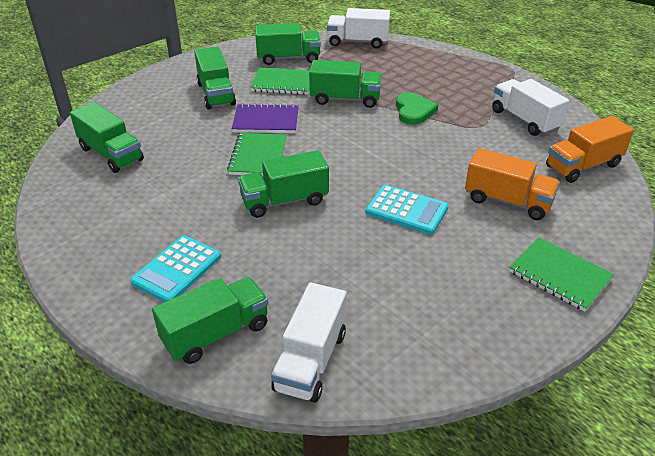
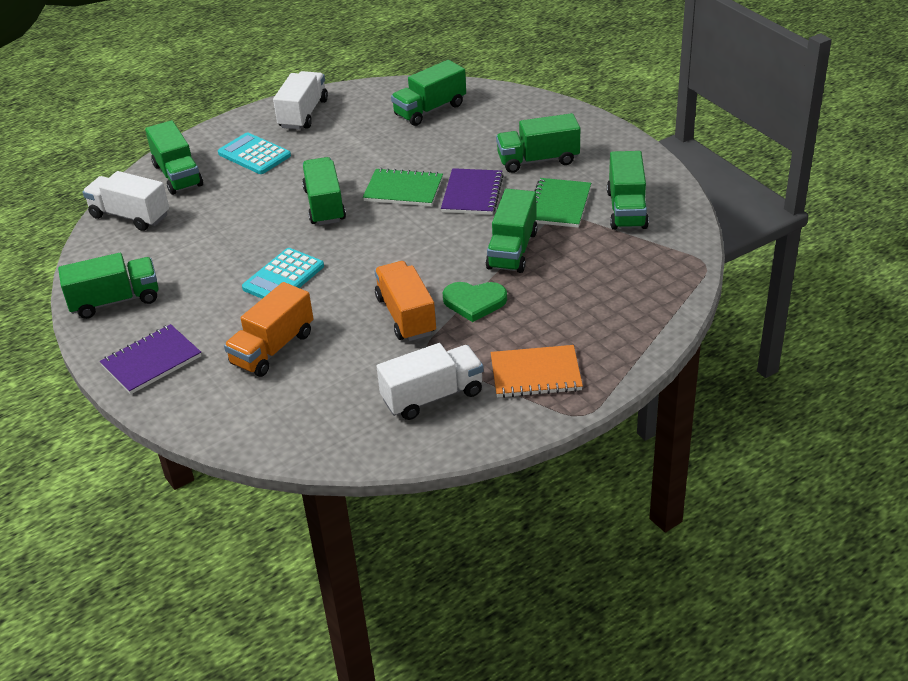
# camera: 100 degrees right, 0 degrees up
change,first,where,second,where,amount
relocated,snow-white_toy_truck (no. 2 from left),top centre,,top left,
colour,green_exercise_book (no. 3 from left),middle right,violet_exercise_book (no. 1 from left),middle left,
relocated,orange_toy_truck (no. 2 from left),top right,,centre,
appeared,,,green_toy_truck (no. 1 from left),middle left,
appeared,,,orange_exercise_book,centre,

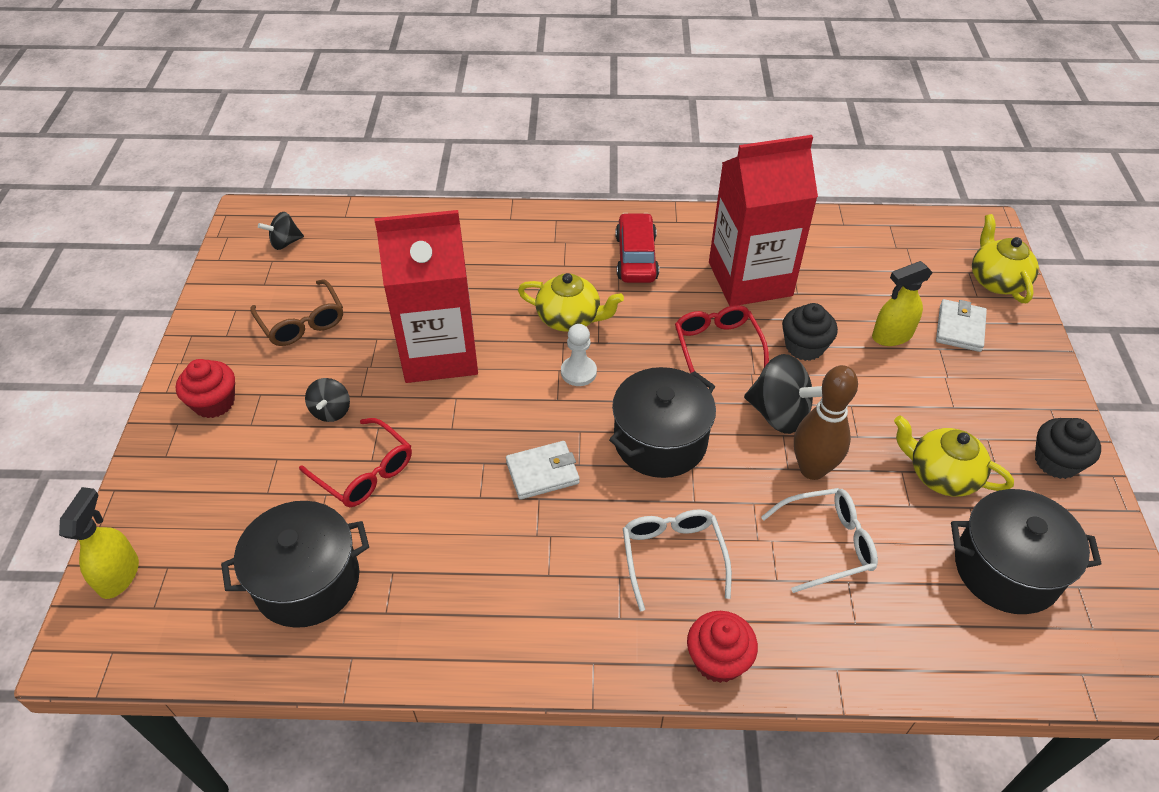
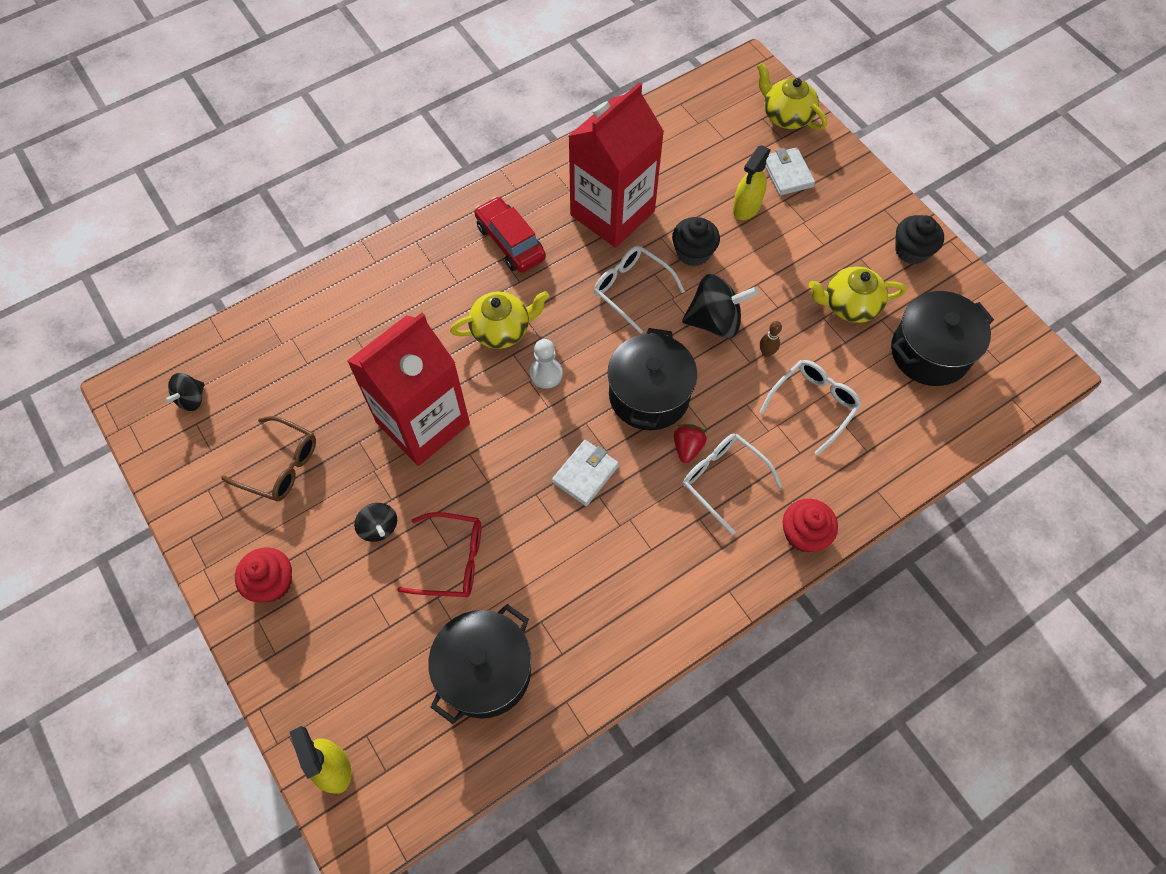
# camera: 35 degrees left, 15 degrees up
change,first,where,second,where,amount
colour,crimson_eyeglasses (no. 2 from left),centre,snow-white_eyeglasses (no. 1 from left),top centre,
size,dark_brown_skittle,middle right,,centre,x0.45
appeared,,,crimson_berry,centre,

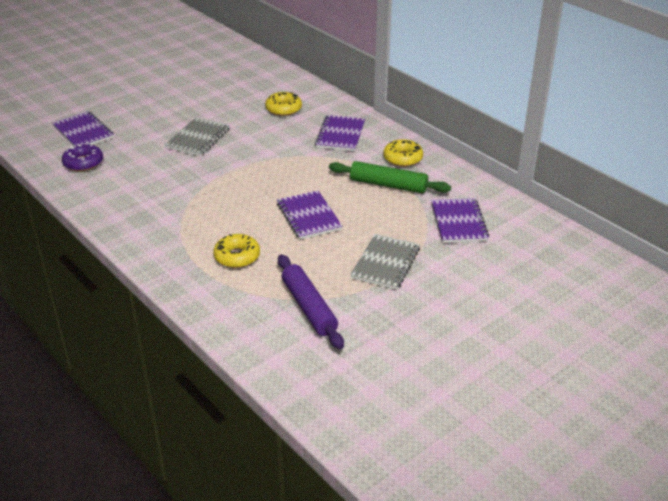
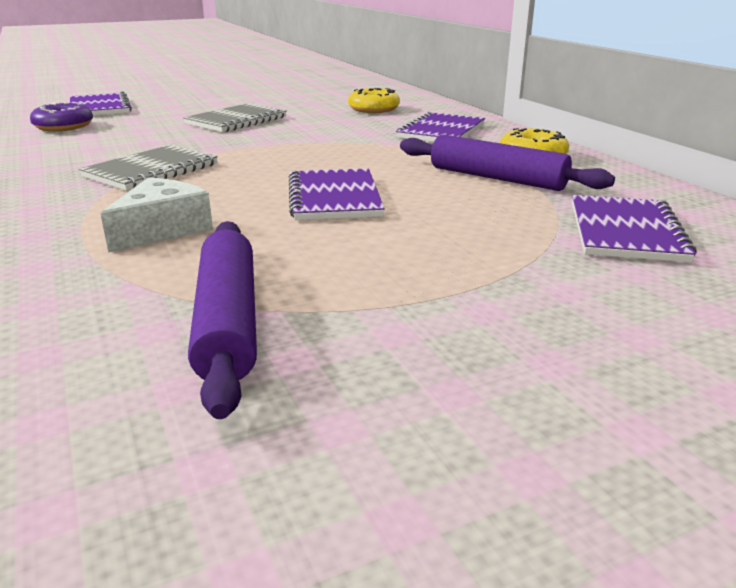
# camera: 15 degrees right, 10 degrees down
change,first,where,second,where,amount
exchanged,yellow_glazed_donut (no. 1 from left),centre,snow-white_piece_of_cheese,middle left,
colour,green_dough_roller,centre,violet_dough_roller (no. 2 from left),top right,
relocated,gray_exercise_book (no. 2 from left in the first image),centre,gray_exercise_book (no. 1 from left),top left,

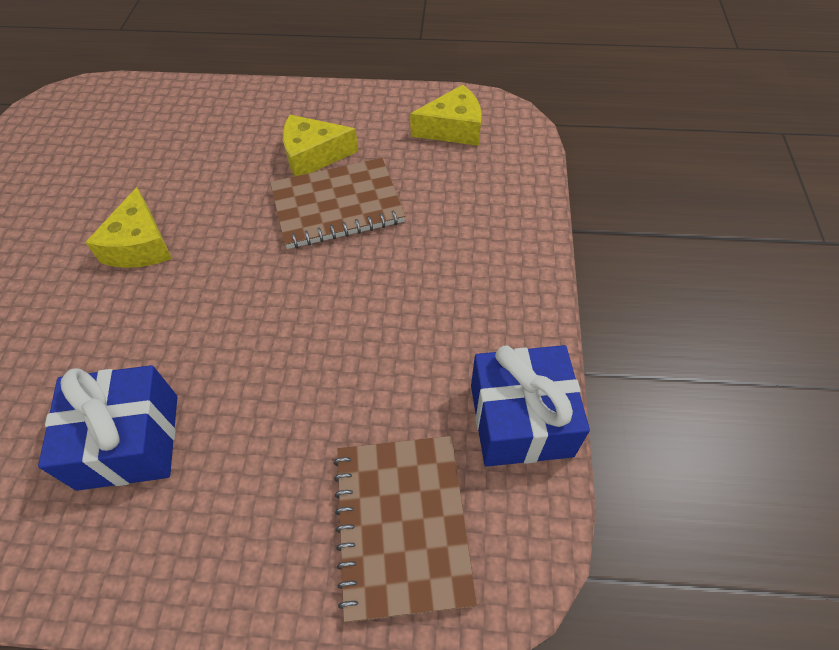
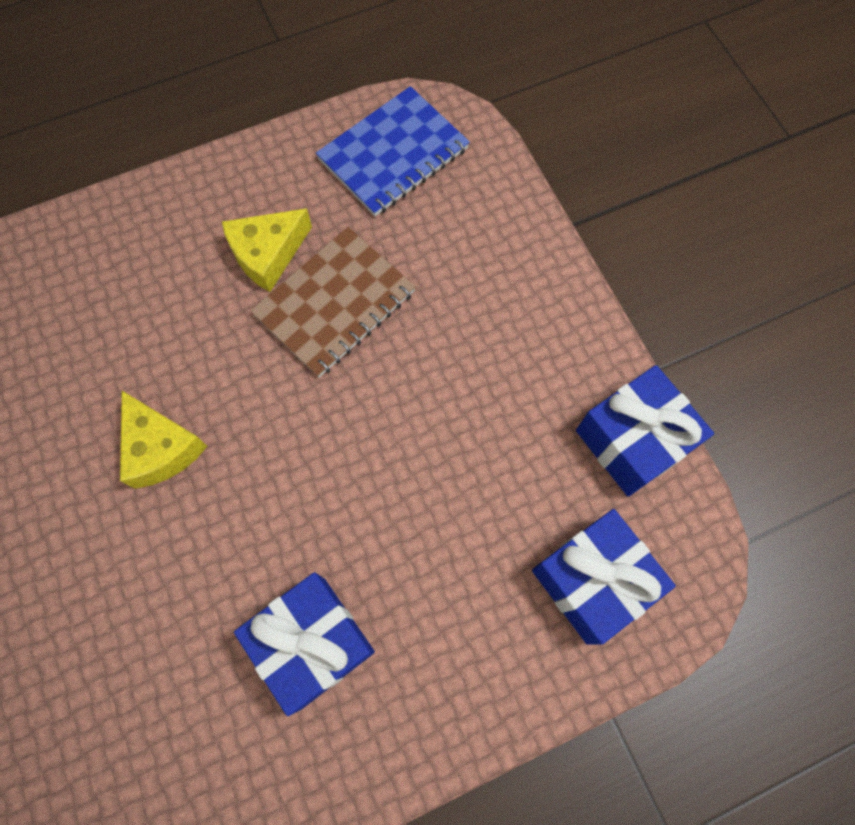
# camera: 30 degrees left, 15 degrees up
change,first,where,second,where,amount
exchanged,dark_brown_exercise_book (no. 2 from left),bottom centre,royal_blue_gift (no. 2 from left),bottom right,
exchanged,yellow_piece_of_cheese (no. 3 from left),top centre,royal_blue_exercise_book,top centre,

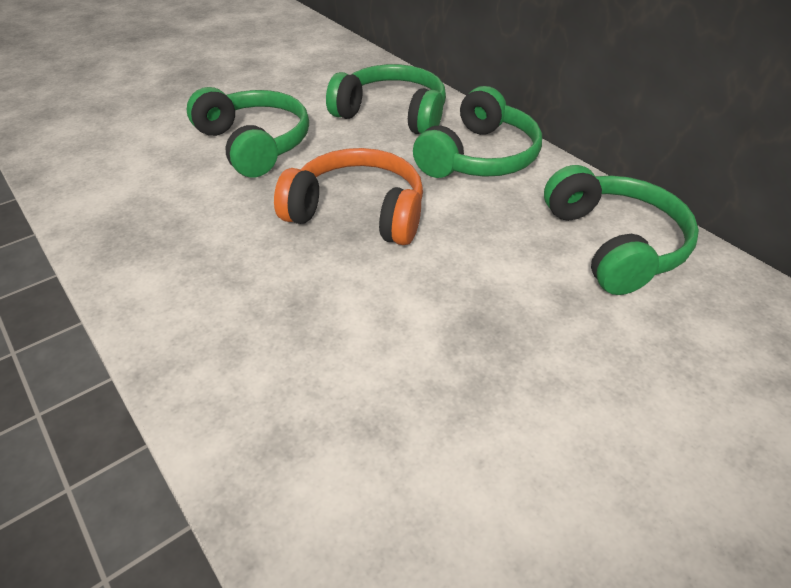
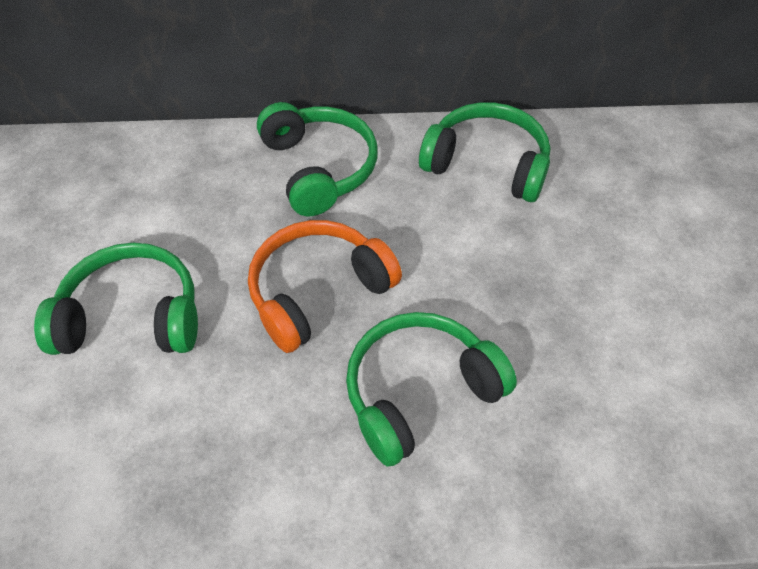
# camera: 55 degrees left, 10 degrees up
change,first,where,second,where,amount
relocated,green_headphones (no. 2 from left in the first image),top centre,green_headphones (no. 3 from left),bottom centre,

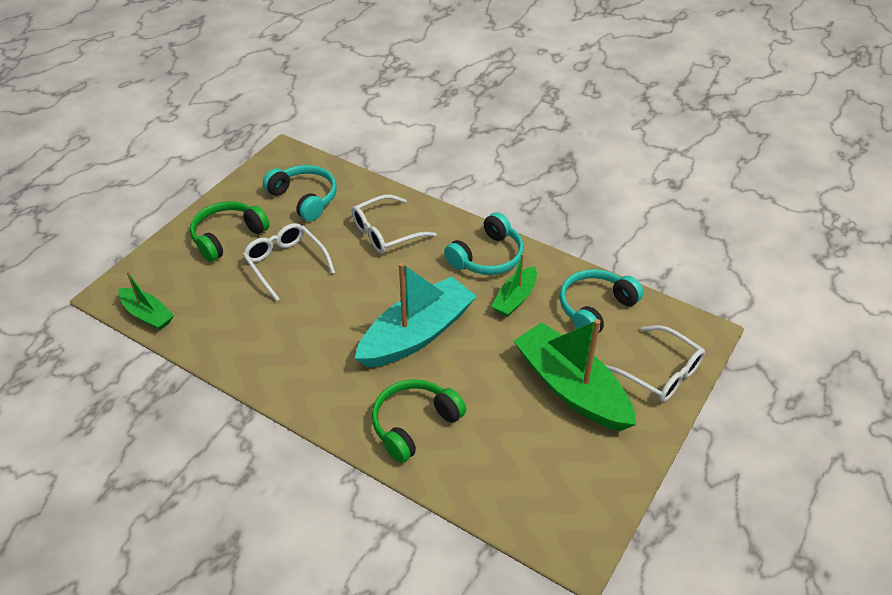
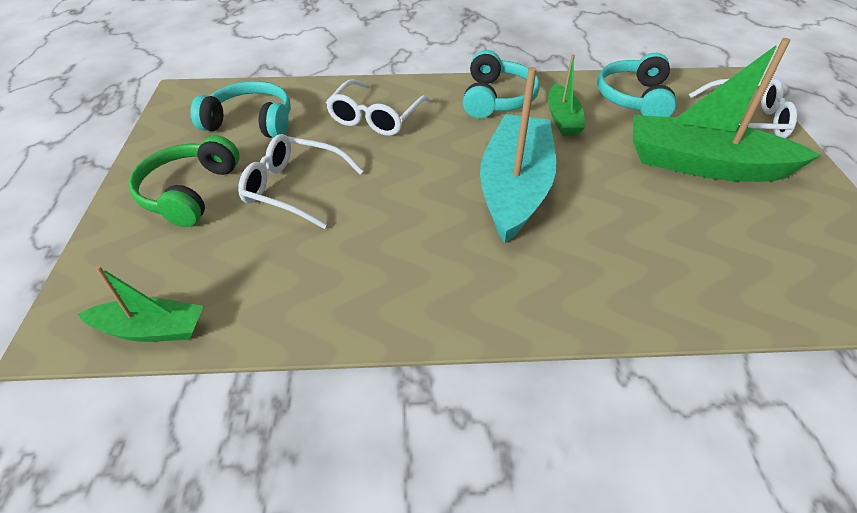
# camera: 35 degrees left, 0 degrees up
change,first,where,second,where,amount
missing,green_headphones (no. 2 from left),bottom centre,,,

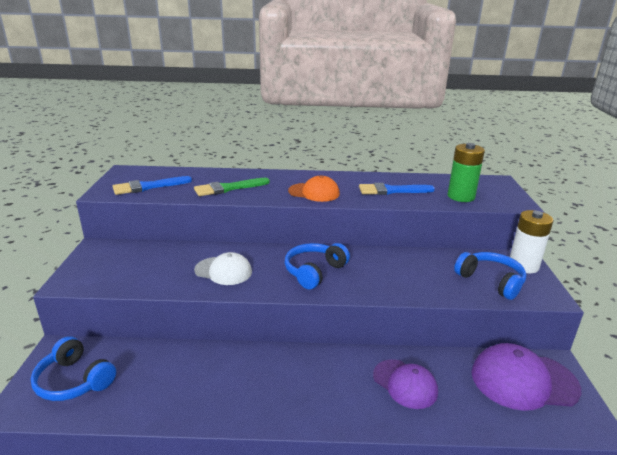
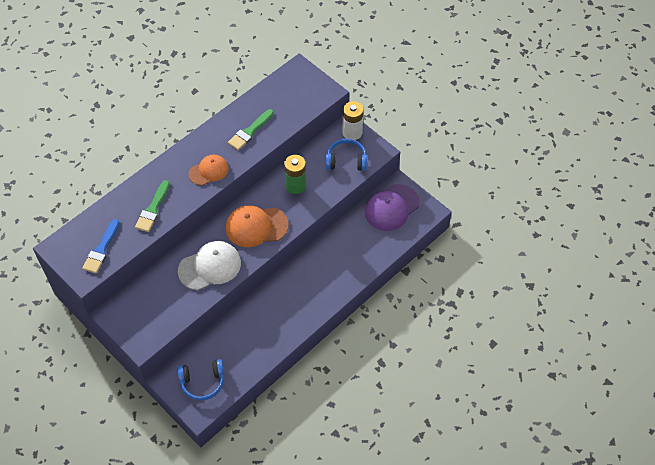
# camera: 45 degrees left, 30 degrees up
change,first,where,second,where,amount
size,snow-white_baseball_cap,centre,,middle left,x1.53
exchanged,royal_blue_headphones (no. 2 from left),centre,orange_baseball_cap (no. 2 from left),centre,
colour,royal_blue_paintbrush (no. 2 from left),centre,green_paintbrush (no. 2 from left),top centre,
missing,violet_baseball_cap (no. 1 from left),bottom centre,,,
relocated,green_power_cell,middle right,,centre,

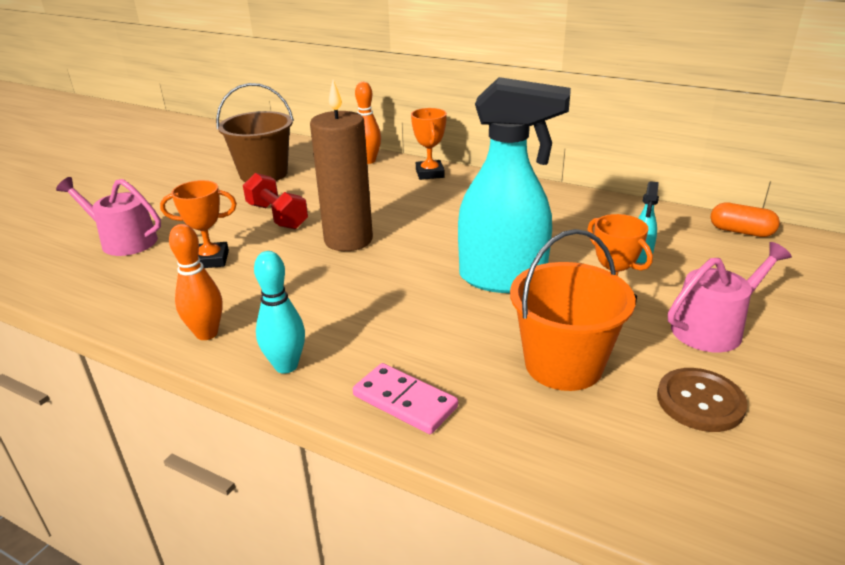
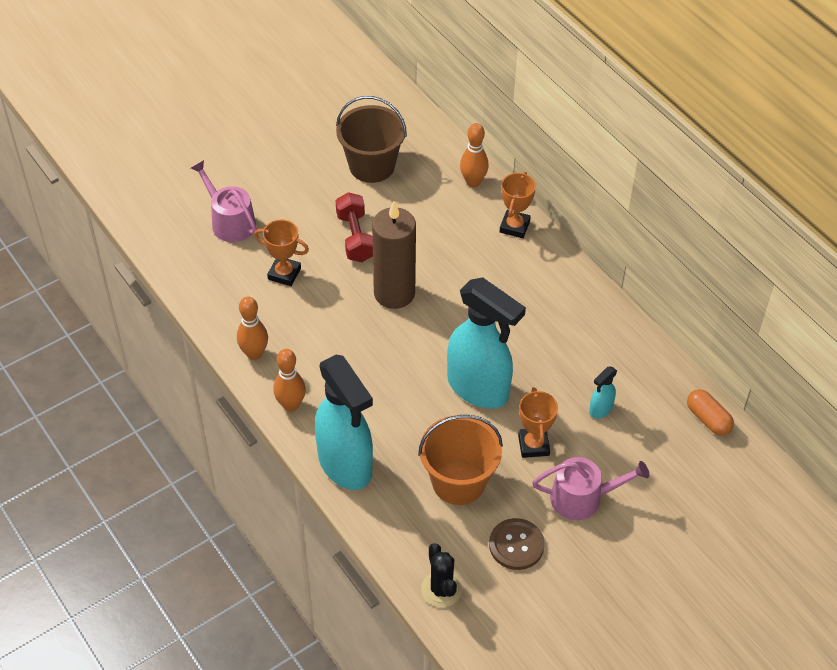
# camera: 25 degrees right, 20 degrees up
change,first,where,second,where,amount
colour,aqua_skittle,middle left,orange_skittle (no. 2 from left),centre,
exchanged,rose-pink_domino_piece,bottom centre,aqua_spray_bottle (no. 1 from left),centre,
appeared,,,black_prickly_plant,bottom centre,

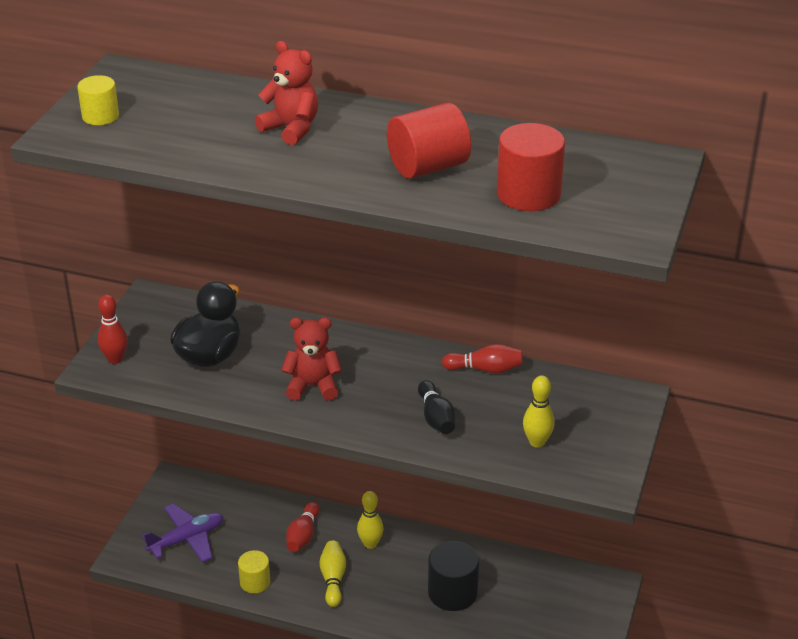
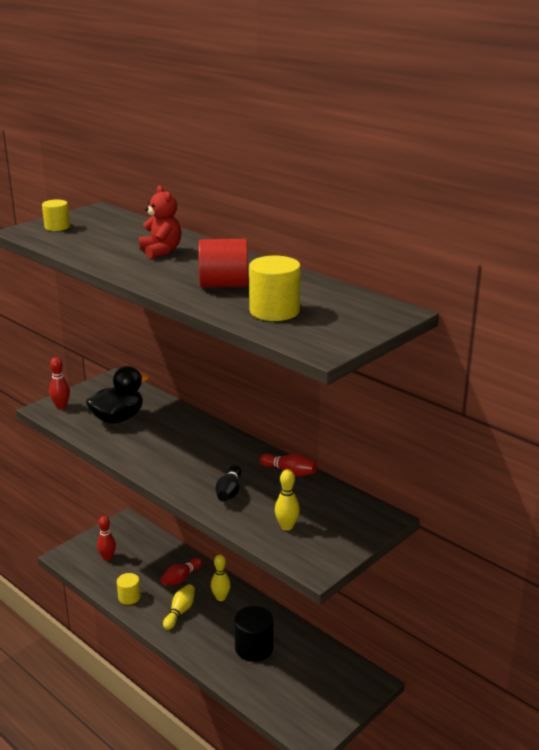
# camera: 25 degrees right, 10 degrees down
change,first,where,second,where,amount
exchanged,violet_aeroplane,bottom left,crimson_skittle (no. 2 from left),bottom left,
missing,crimson_teddy (no. 2 from left),centre,,,
colour,crimson_cylinder (no. 2 from left),top centre,yellow_cylinder (no. 3 from left),centre,

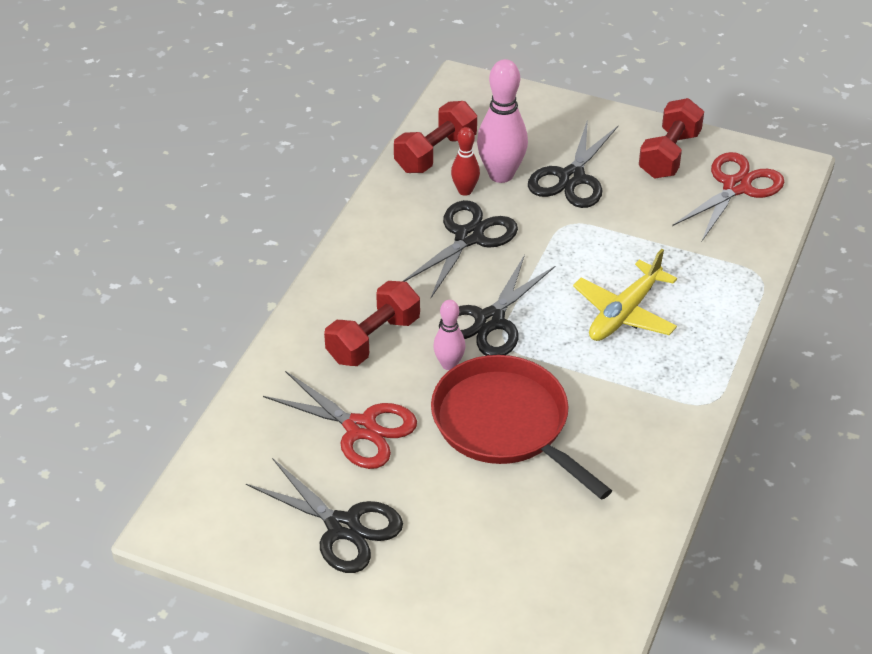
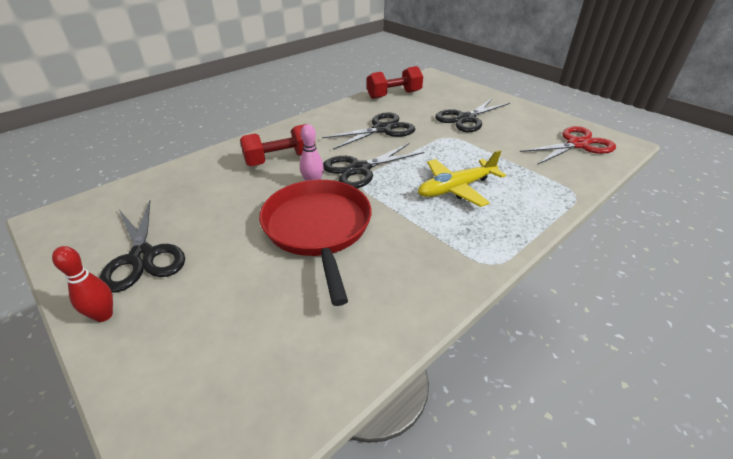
# camera: 25 degrees right, 5 degrees down
change,first,where,second,where,amount
missing,crimson_shears (no. 1 from left),centre,,,
relocated,crimson_skittle,top centre,,middle left,
missing,rose-pink_skittle (no. 2 from left),top centre,,,
missing,crimson_hand_weight (no. 3 from left),top right,,,

